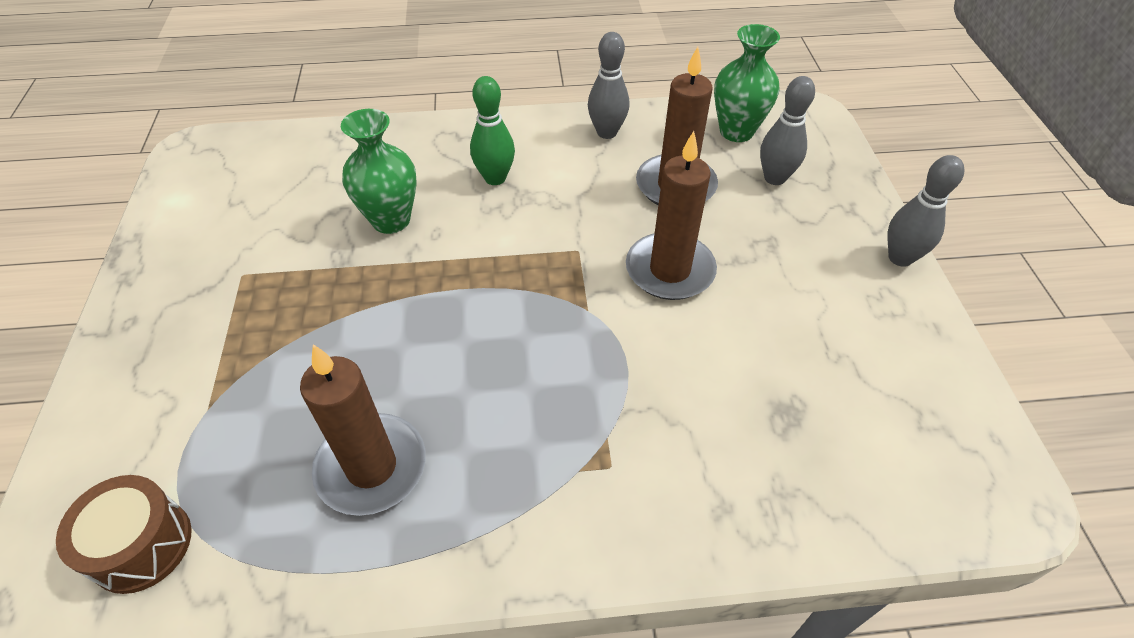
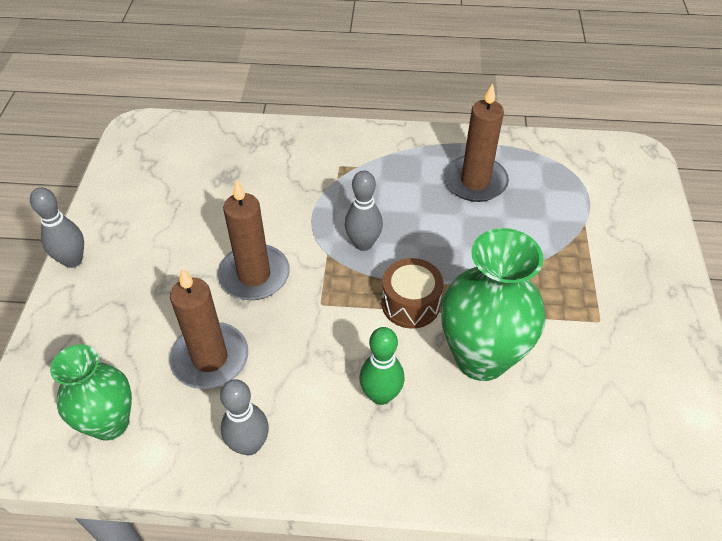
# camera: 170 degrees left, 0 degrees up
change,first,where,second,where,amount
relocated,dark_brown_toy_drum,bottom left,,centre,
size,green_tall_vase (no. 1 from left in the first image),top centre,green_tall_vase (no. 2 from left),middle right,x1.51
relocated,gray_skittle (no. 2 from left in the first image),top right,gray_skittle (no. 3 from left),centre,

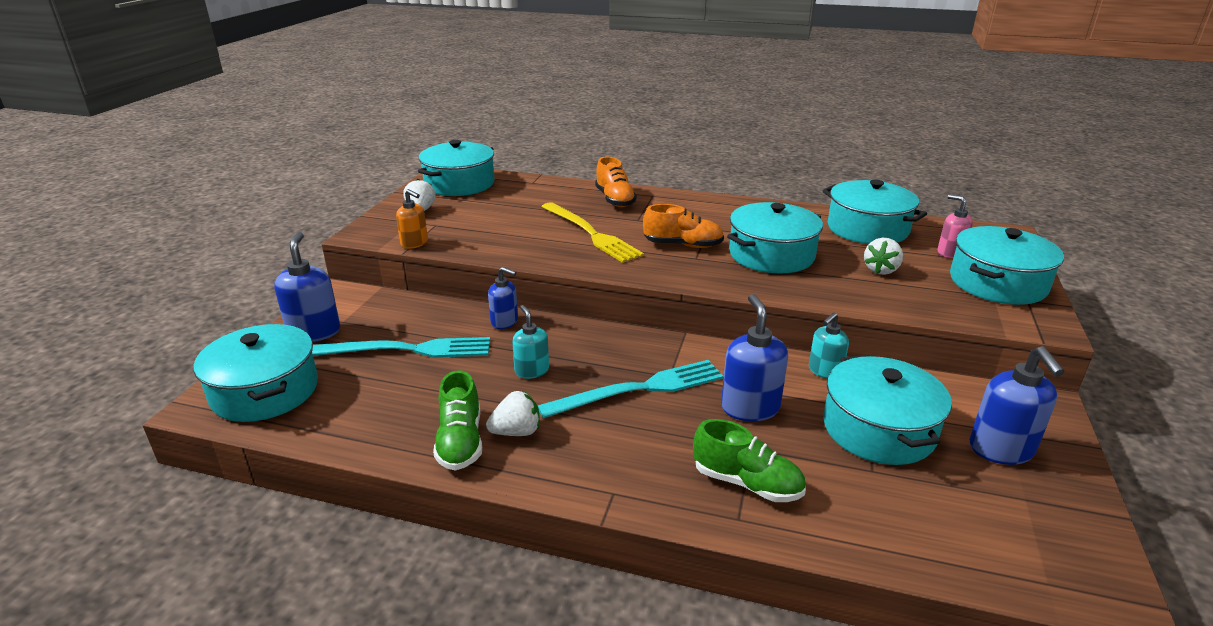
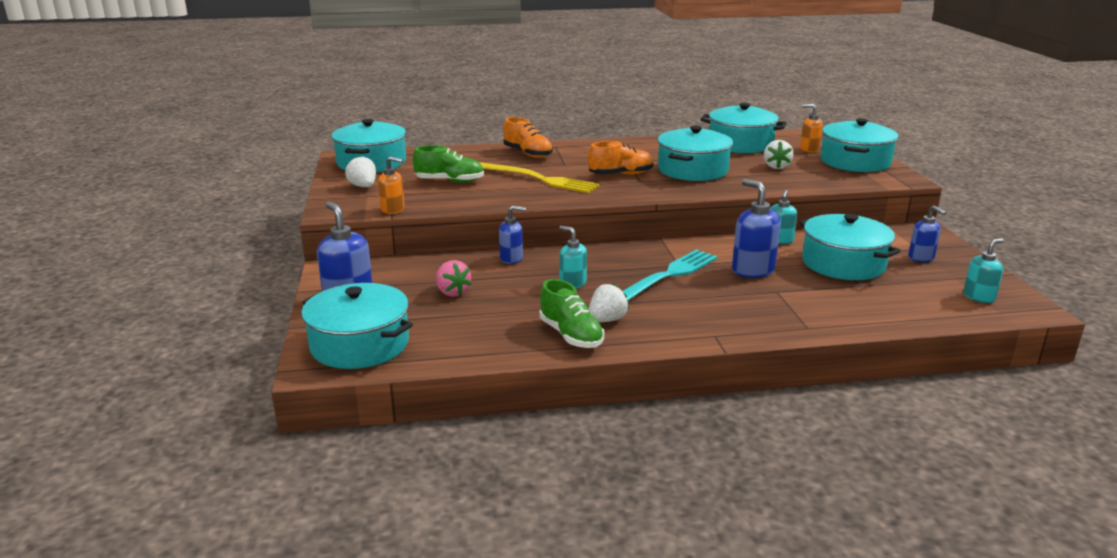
# camera: 25 degrees left, 5 degrees down
change,first,where,second,where,amount
exchanged,aqua_table_fork (no. 1 from left),middle left,rose-pink_berry,centre,
relocated,green_sneaker (no. 2 from left in the first image),bottom centre,green_sneaker (no. 1 from left),top centre,
colour,rose-pink_soap_pump,middle right,orange_soap_pump (no. 2 from left),top right,
size,royal_blue_soap_pump (no. 4 from left),middle right,,middle right,x0.63
appeared,,,aqua_soap_pump (no. 3 from left),middle right,

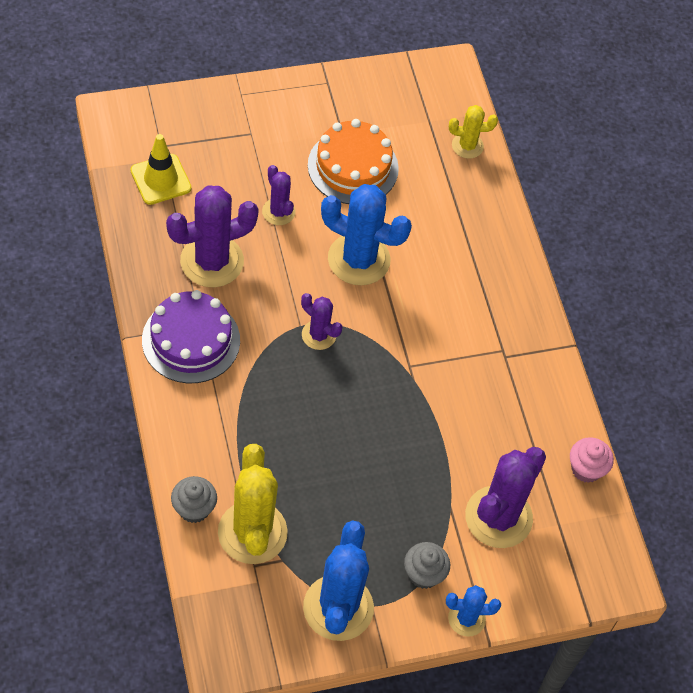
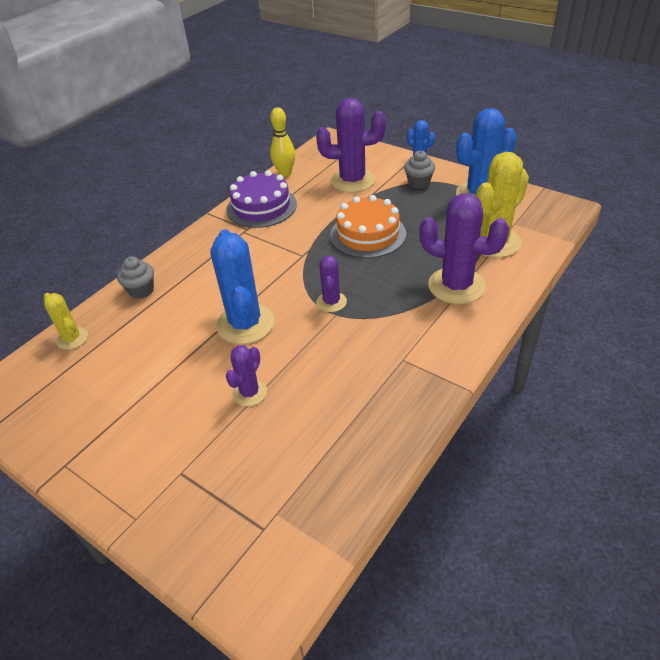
# camera: 120 degrees left, 15 degrees down
change,first,where,second,where,amount
missing,yellow_traffic_cone,top left,,,
relocated,violet_layer_cake,middle left,,top centre,
relocated,violet_prickly_plant (no. 1 from left in the first image),middle left,violet_prickly_plant (no. 4 from left),middle right,
relocated,gray_muffin (no. 1 from left),bottom left,,middle left,
relocated,orange_layer_cake,top centre,,centre,
exchanged,rose-pink_muffin,middle right,yellow_skittle,top centre,

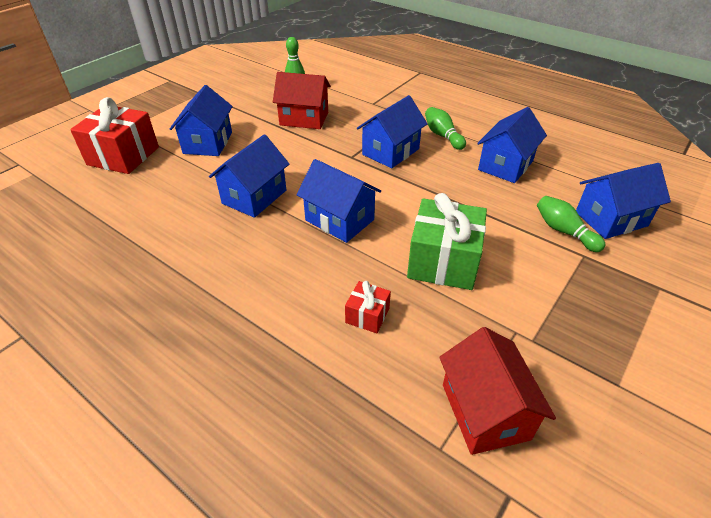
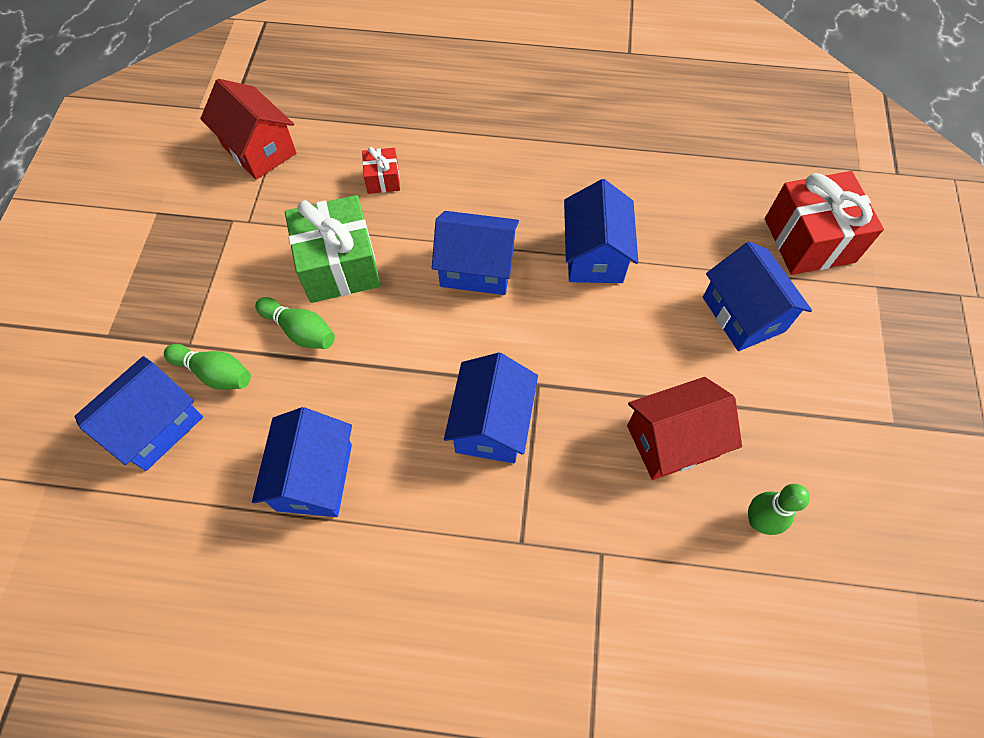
# camera: 150 degrees right, 20 degrees up
change,first,where,second,where,amount
relocated,green_skittle (no. 2 from left),top centre,,middle left,

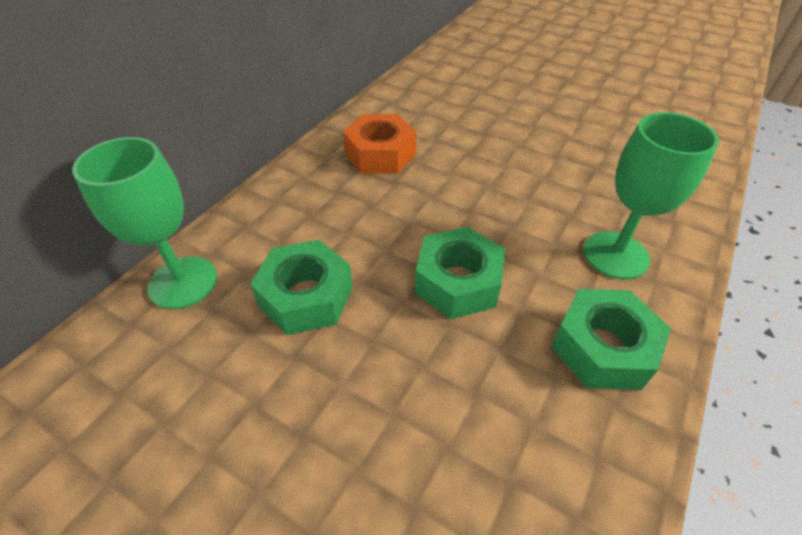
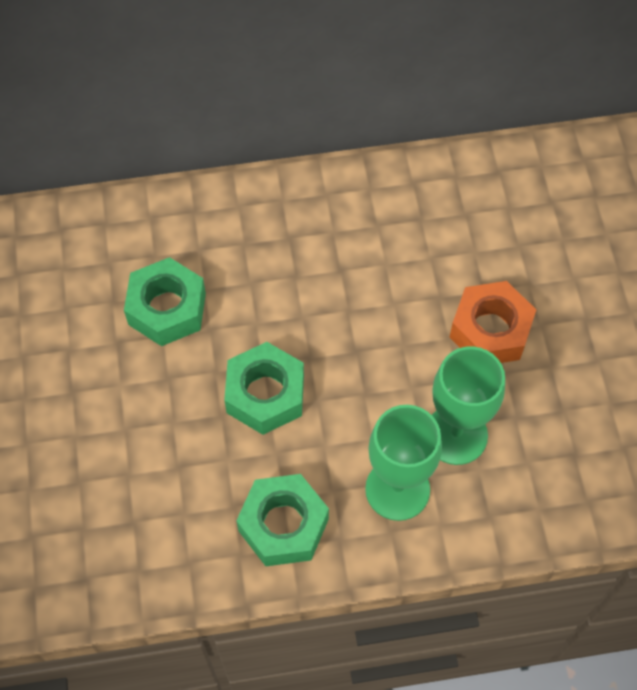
# camera: 50 degrees right, 15 degrees up
change,first,where,second,where,amount
relocated,green_goblet (no. 1 from left in the first image),middle left,green_goblet (no. 2 from left),middle right,
relocated,orange_hex_nut,top centre,,middle right,

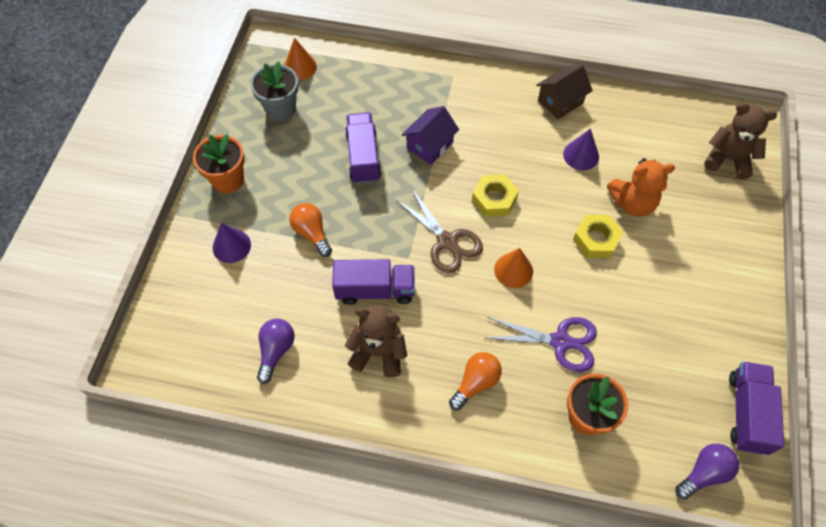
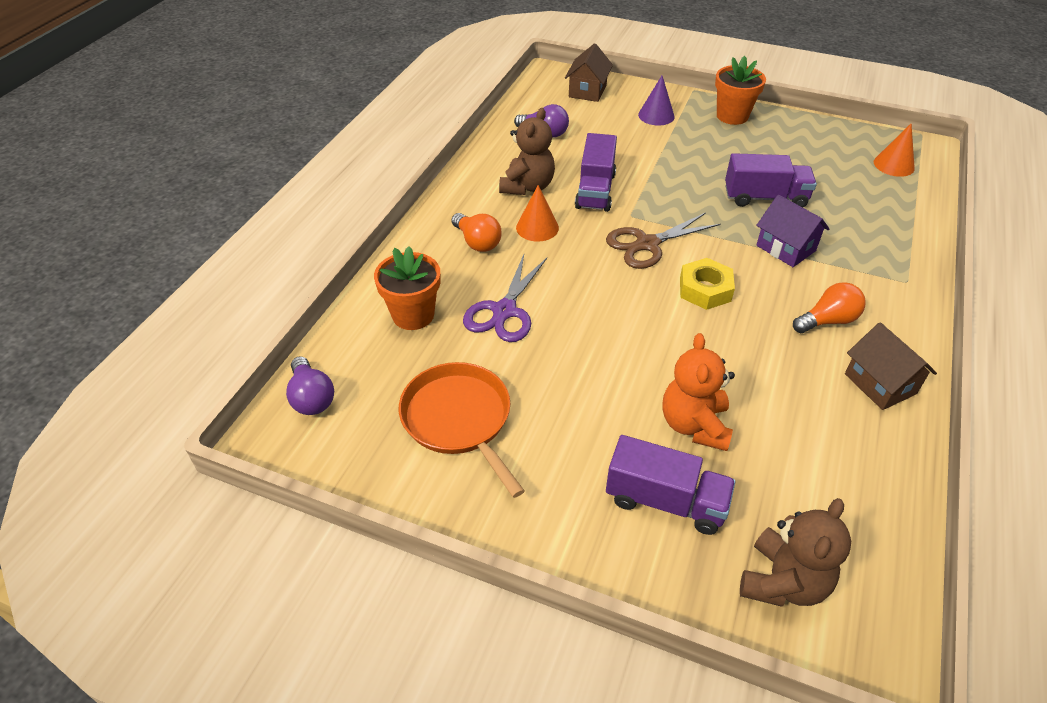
# camera: 100 degrees right, 15 degrees down
change,first,where,second,where,amount
missing,gray_flower_pot,top left,,,
relocated,orange_lightbulb (no. 1 from left in the first image),centre,orange_lightbulb (no. 2 from left),middle right,
relocated,orange_cone_shape (no. 2 from left in the first image),centre,orange_cone_shape (no. 1 from left),top centre,
missing,violet_cone_shape (no. 2 from left),top right,,,
missing,yellow_hex_nut (no. 2 from left),middle right,,,
relocated,violet_toy_truck (no. 3 from left in the first image),bottom right,violet_toy_truck (no. 2 from left),bottom centre,
appeared,,,orange_skillet,centre,
appeared,,,dark_brown_house (no. 1 from left),top centre,

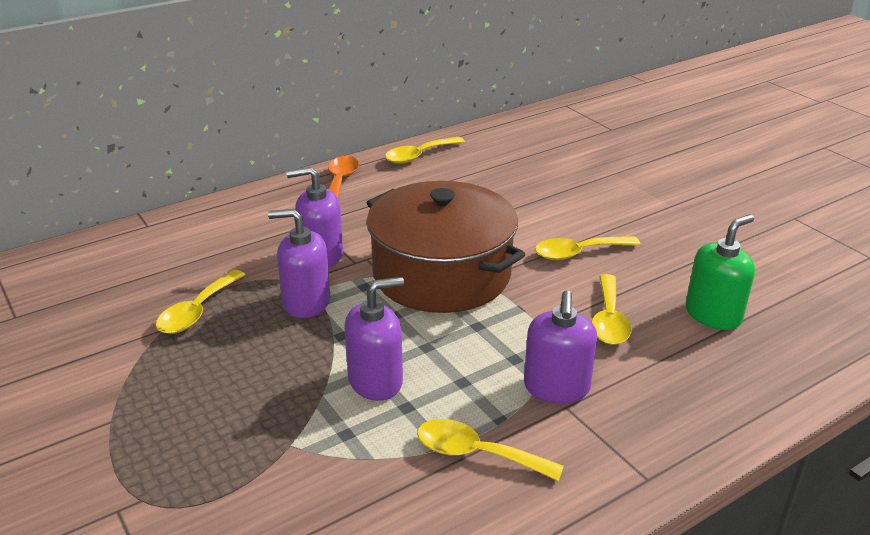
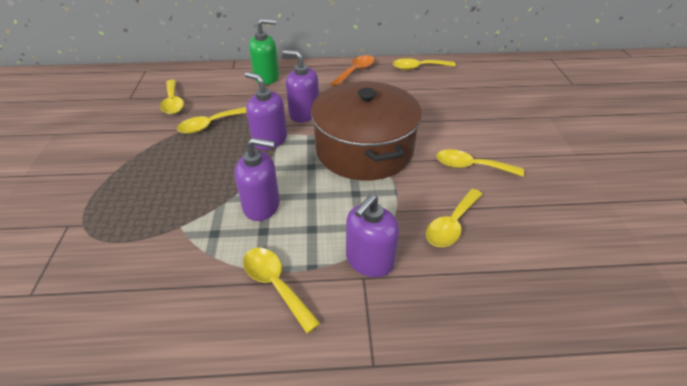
# camera: 30 degrees right, 10 degrees up
change,first,where,second,where,amount
relocated,green_soap_pump,middle right,,top centre,
appeared,,,yellow_spoon (no. 1 from left),top left,

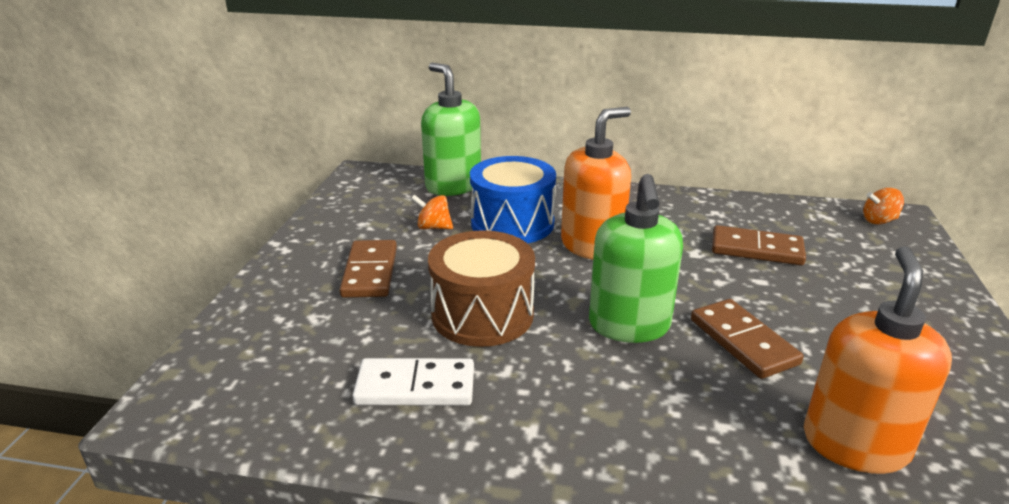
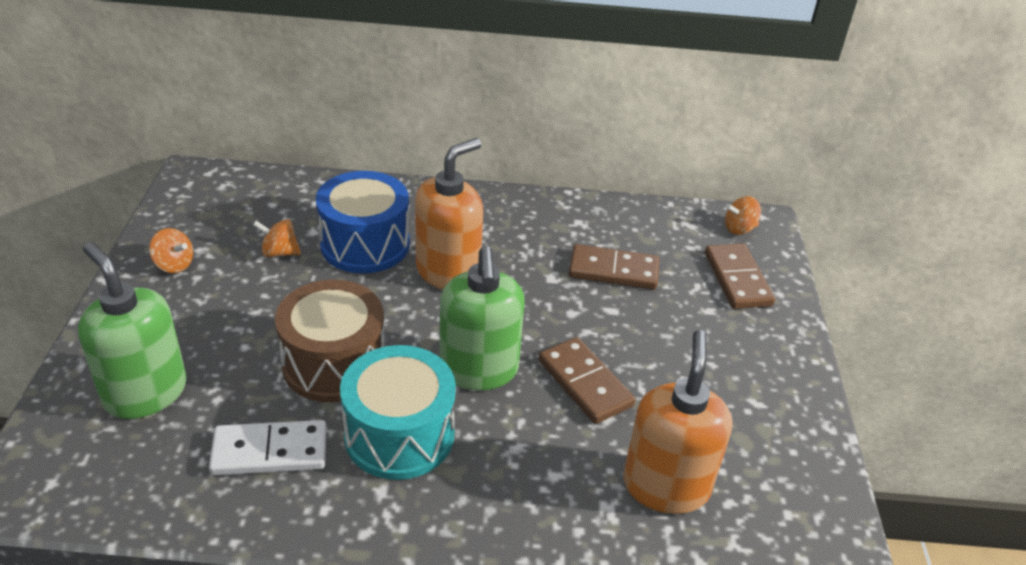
# camera: 10 degrees left, 10 degrees up
change,first,where,second,where,amount
relocated,dark_brown_domino_piece (no. 1 from left in the first image),centre,dark_brown_domino_piece (no. 3 from left),middle right,
relocated,green_soap_pump (no. 1 from left),top centre,,middle left,
appeared,,,orange_spinning_top (no. 1 from left),middle left,
appeared,,,aqua_toy_drum,bottom centre,

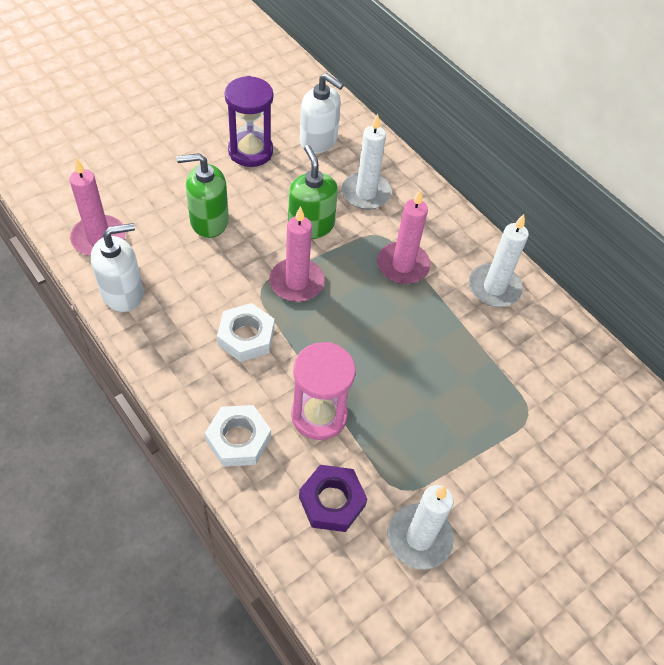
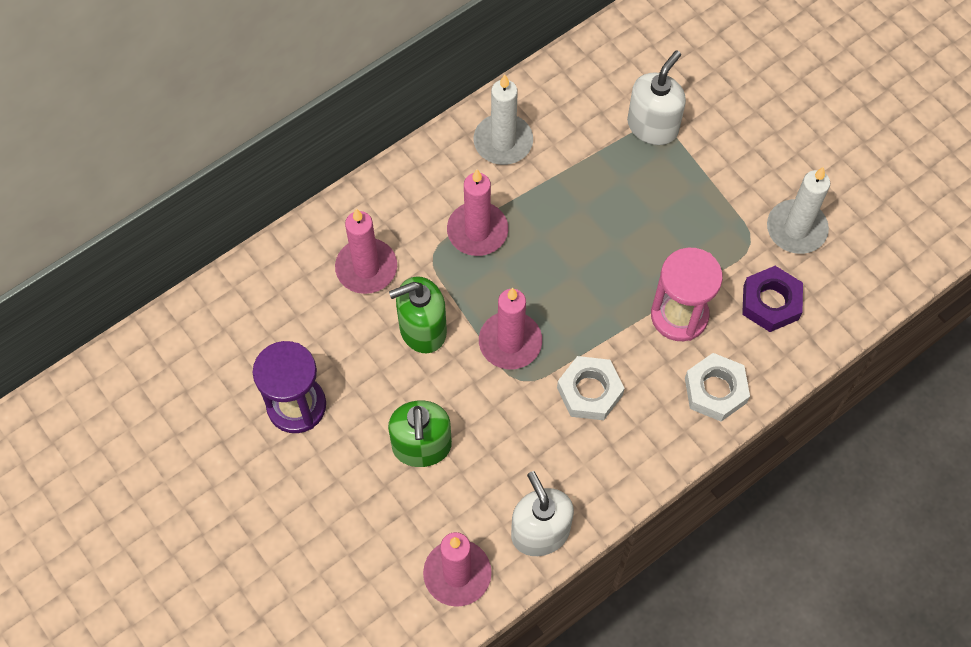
# camera: 85 degrees left, 10 degrees up
change,first,where,second,where,amount
relocated,snow-white_soap_pump (no. 2 from left),top centre,,top right,
colour,snow-white_candle (no. 1 from left),top centre,rose-pink_candle (no. 1 from left),centre,

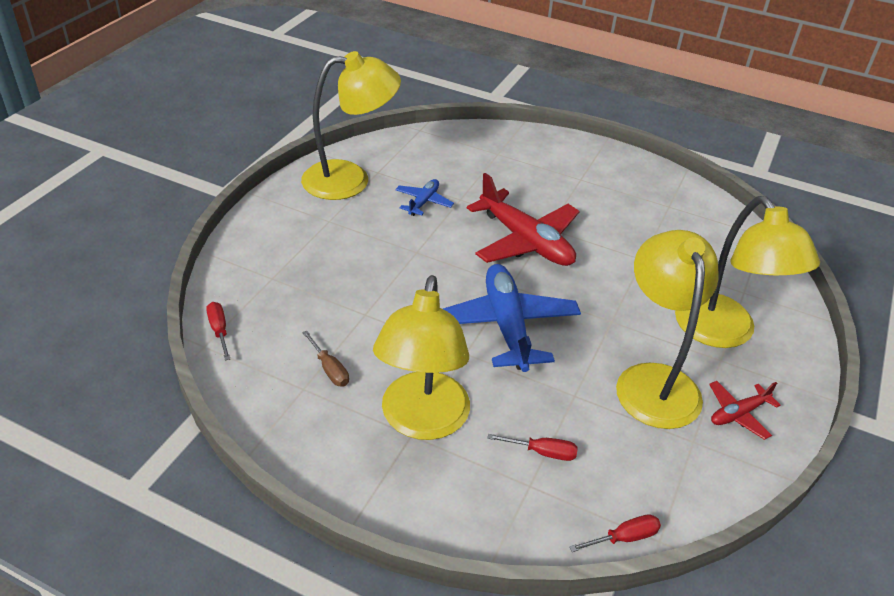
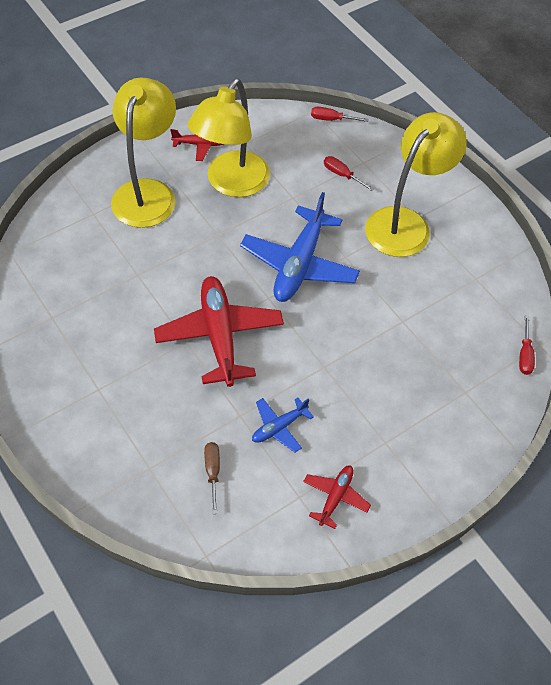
# camera: 150 degrees left, 15 degrees up
change,first,where,second,where,amount
exchanged,yellow_reading_lamp (no. 1 from left),top centre,crimson_aeroplane (no. 3 from left),bottom centre,
relocated,dark_brown_flat_screwdriver,centre,,bottom centre,

